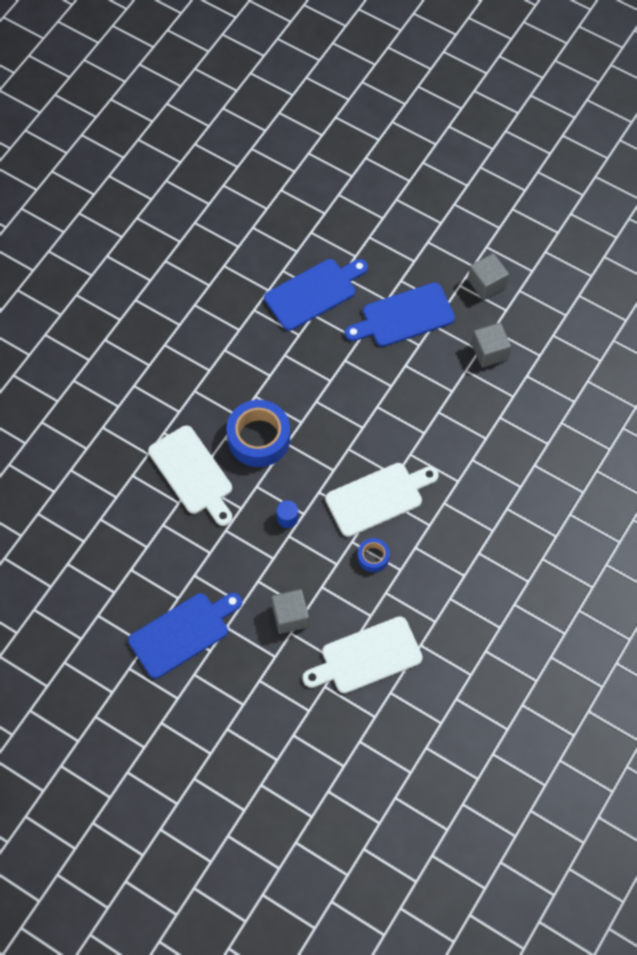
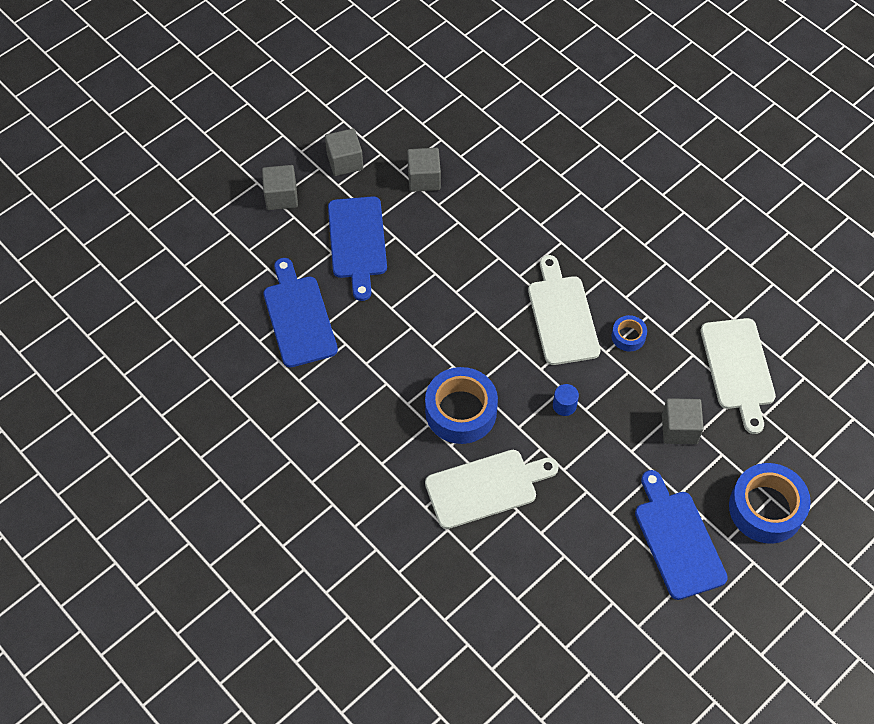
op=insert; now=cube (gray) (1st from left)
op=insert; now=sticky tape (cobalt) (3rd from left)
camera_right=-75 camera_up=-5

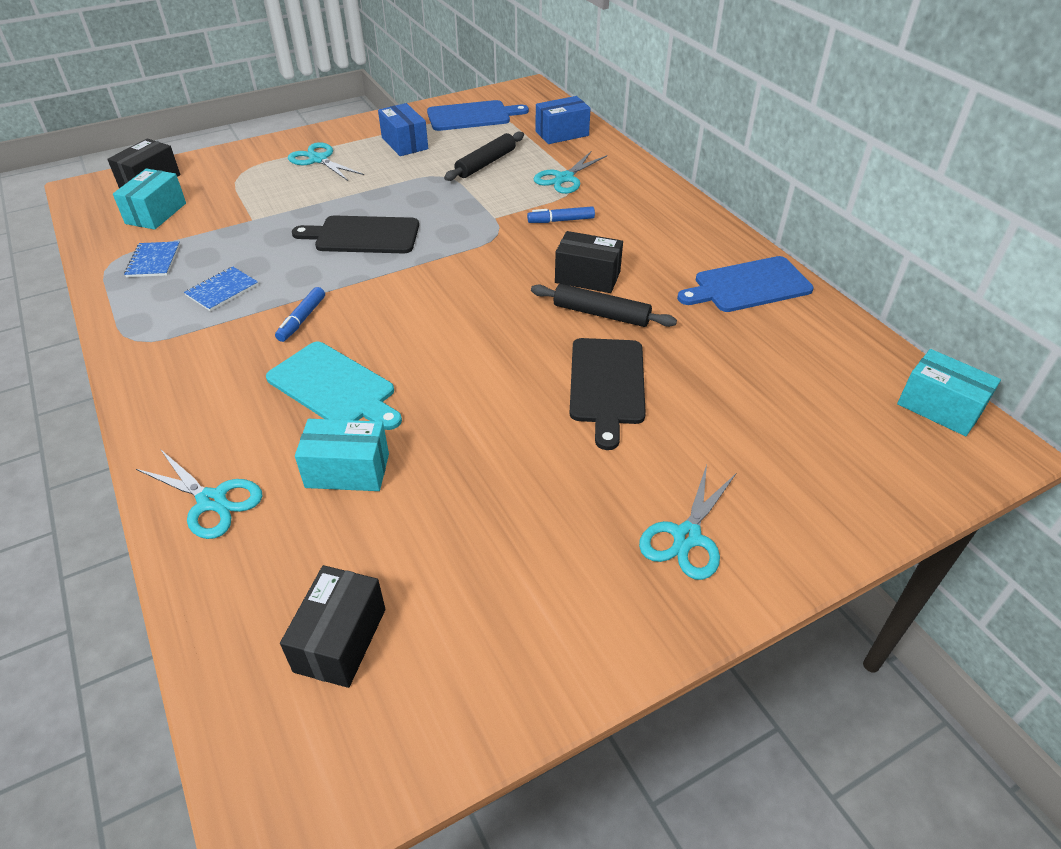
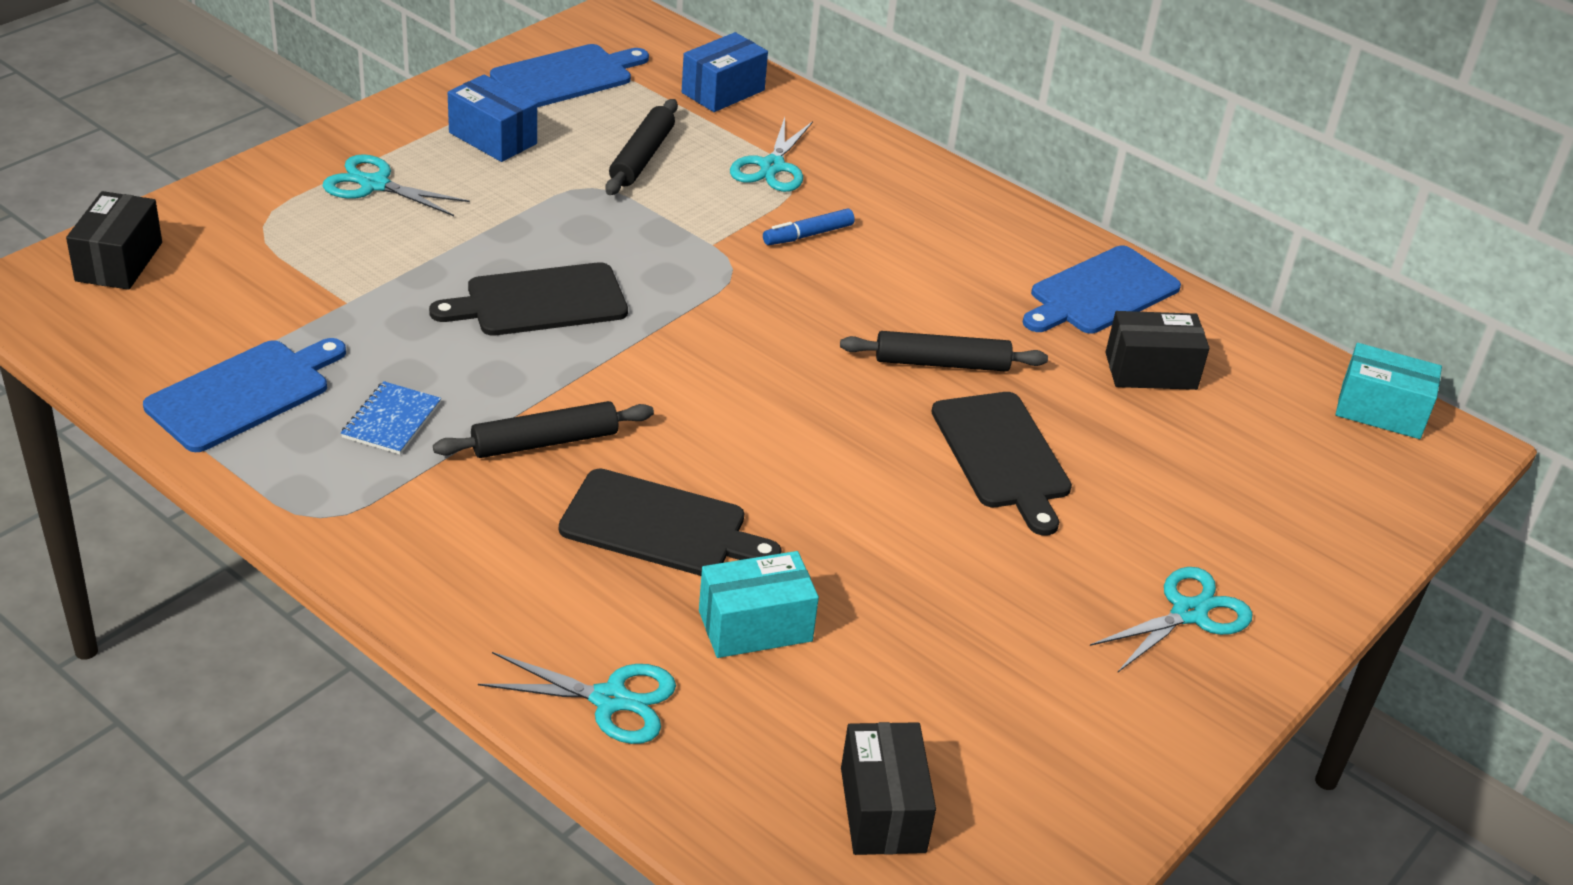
op=replace; was=notepad (cobalt) (1st from left); now=chopping board (cobalt) (1st from left)
op=replace; was=marker pen (cobalt) (1st from left); now=dough roller (jet-black) (1st from left)
op=recolor; was=chopping board (teal); now=chopping board (jet-black) (2nd from left)
op=rotate; was=scissors (teal) (4th from left); clockwise=-135
op=move; was=box (jet-black) (3rd from left)
op=delete; was=box (teal) (1st from left)
camera_right=-25 camera_up=-5

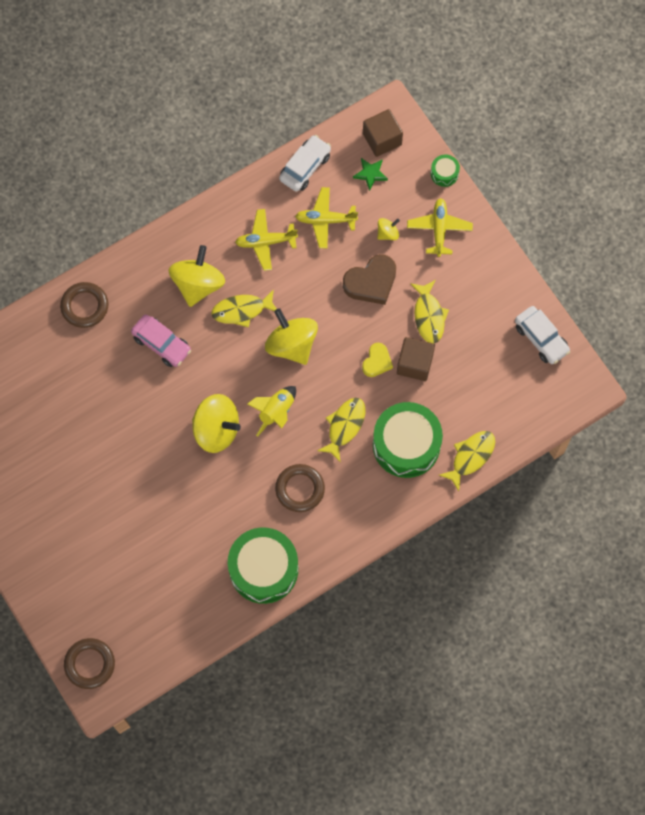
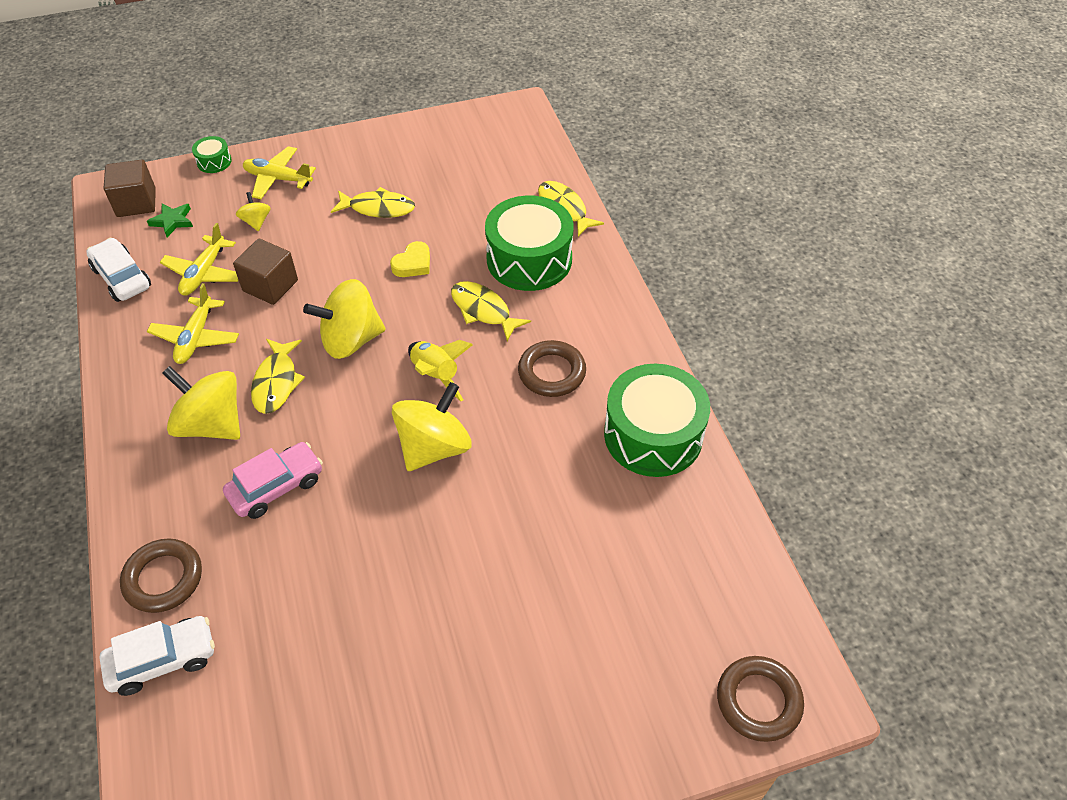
op=move; was=automobile (white) (2nd from left)
op=move; was=cube (dark brown) (2nd from left)
op=rotate; was=love heart (bright yellow); clockwise=90
op=delete; was=love heart (dark brown)
camera_right=-75 camera_up=-20

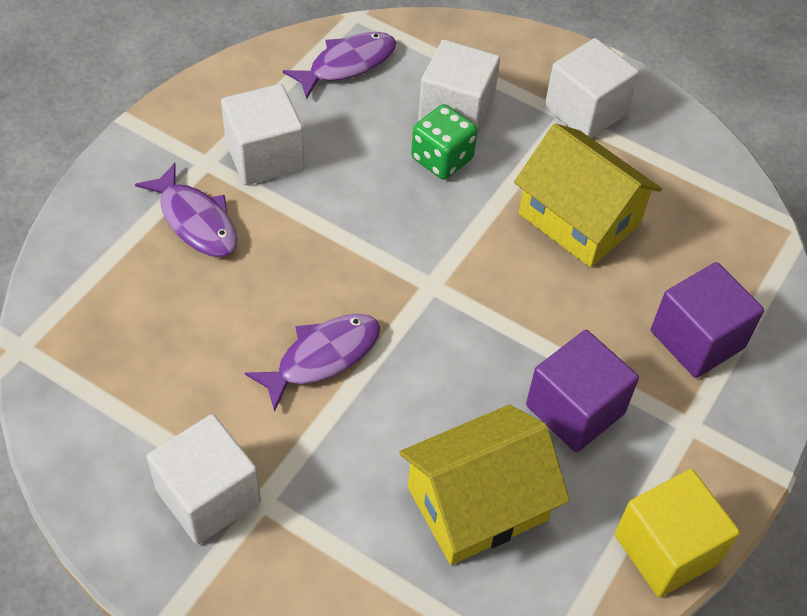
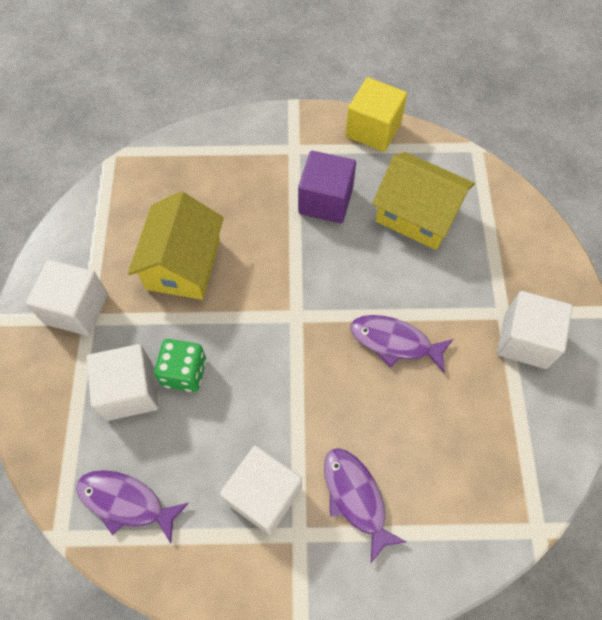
op=rotate; was=fish (royal purple) (1st from left in the first image); clockwise=-45
op=delete; was=cube (royal purple) (2nd from left)
camera_right=-120 camera_up=10

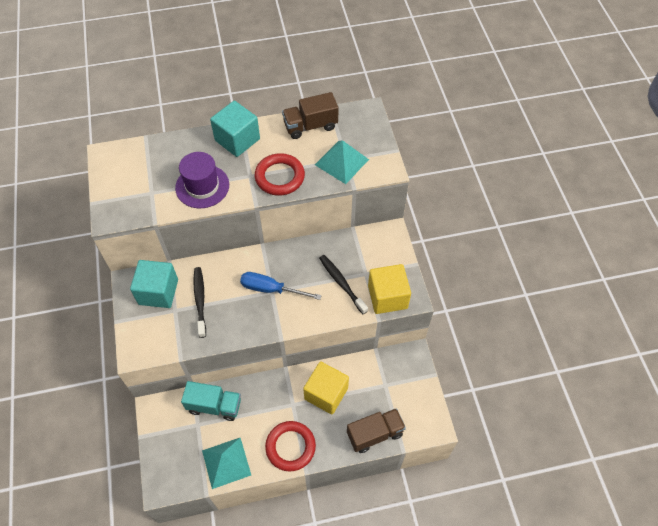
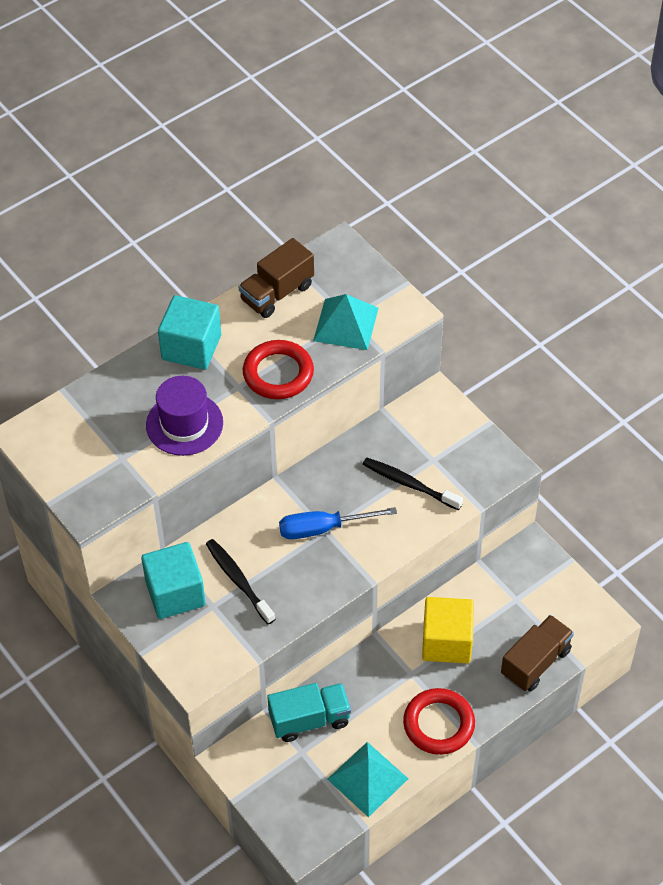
op=delete; was=cube (bright yellow) (2nd from left)
camera_right=-25 camera_up=-5

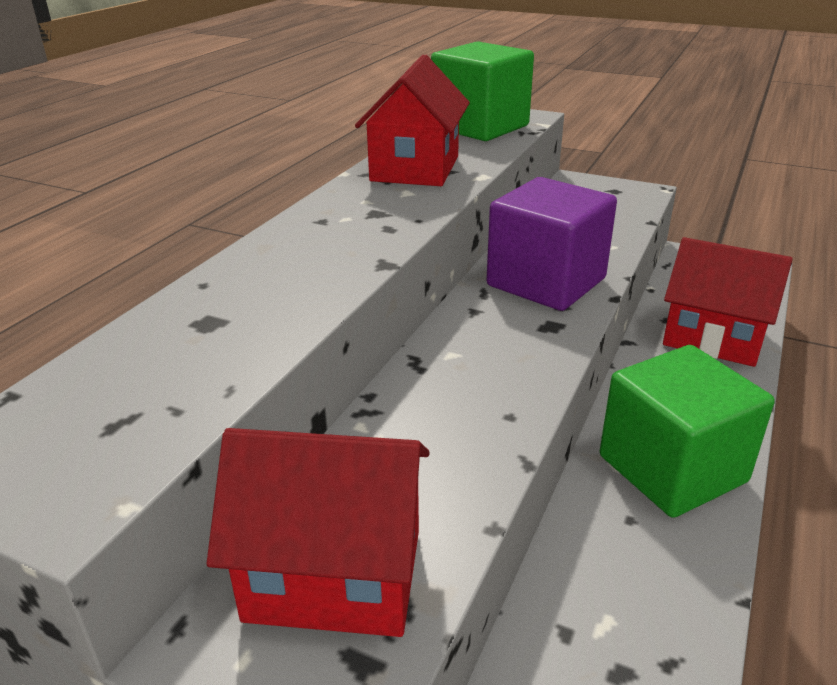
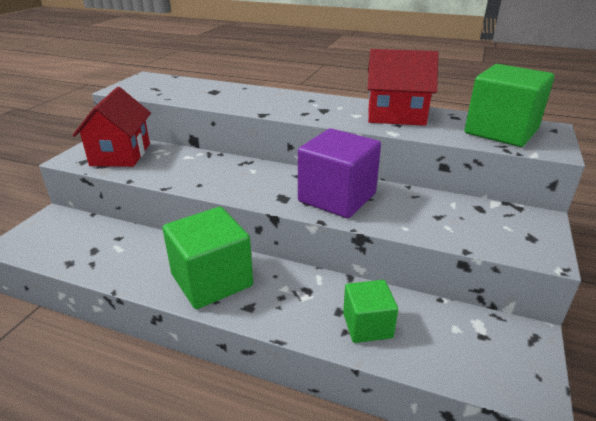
op=replace; was=house (crimson) (3rd from left); now=cube (green) (2nd from left)
camera_right=85 camera_up=0

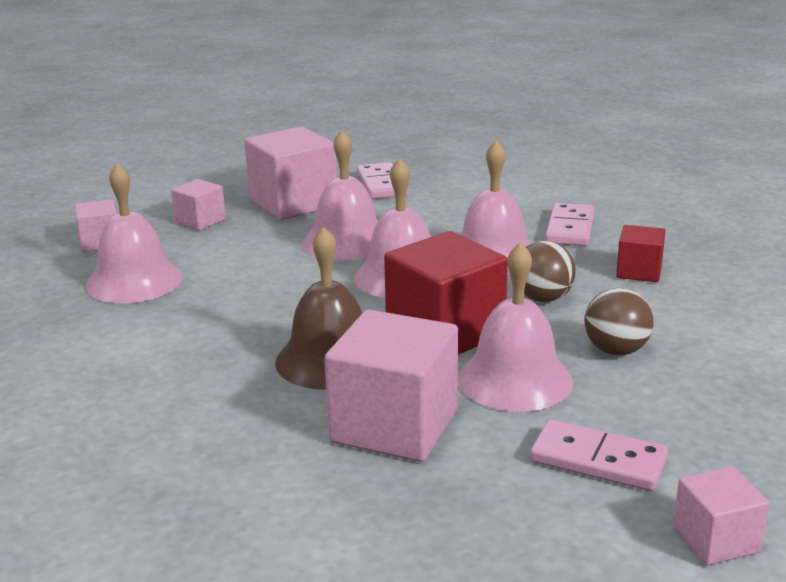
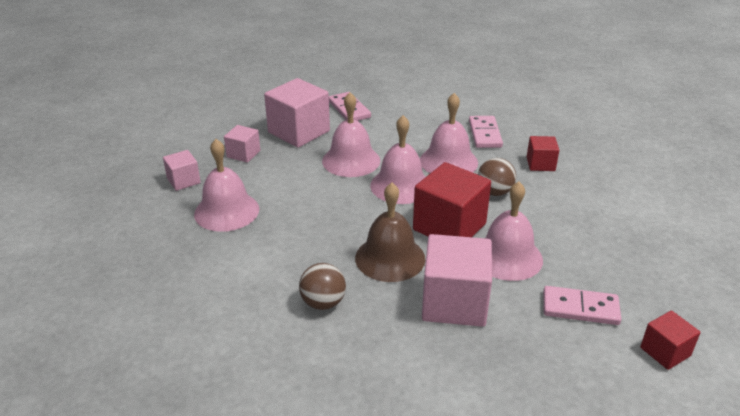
op=move; was=sphere (dark brown) (2nd from left in the first image); now=sphere (dark brown) (1st from left)
op=recolor; was=cube (pink) (5th from left); now=cube (crimson) (3rd from left)
camera_right=-15 camera_up=10

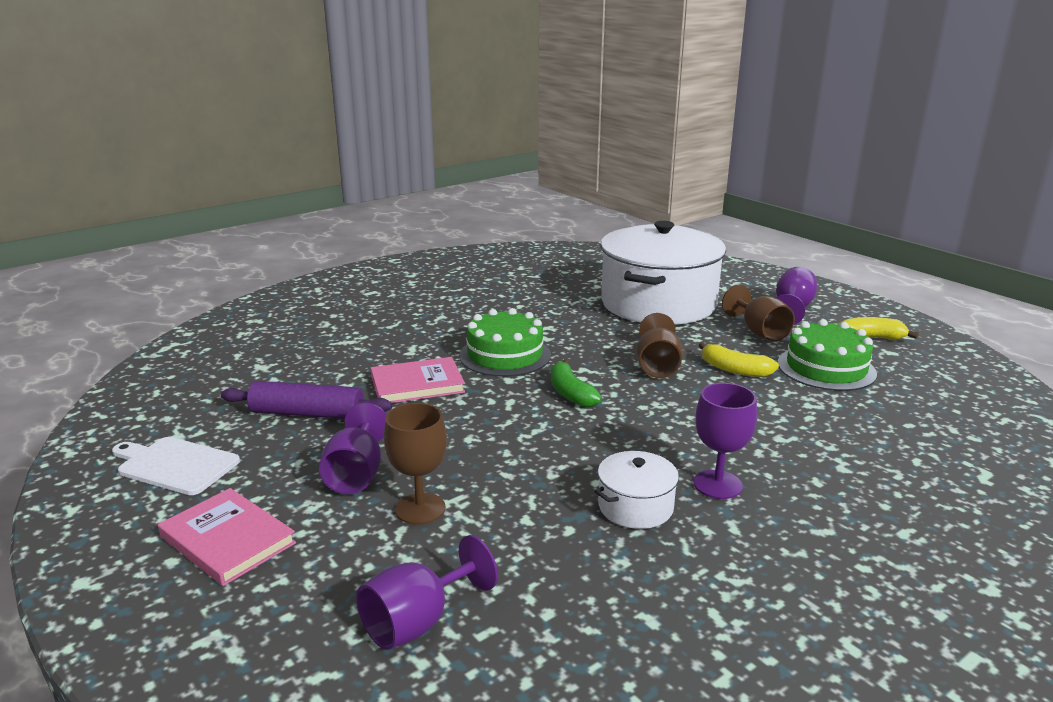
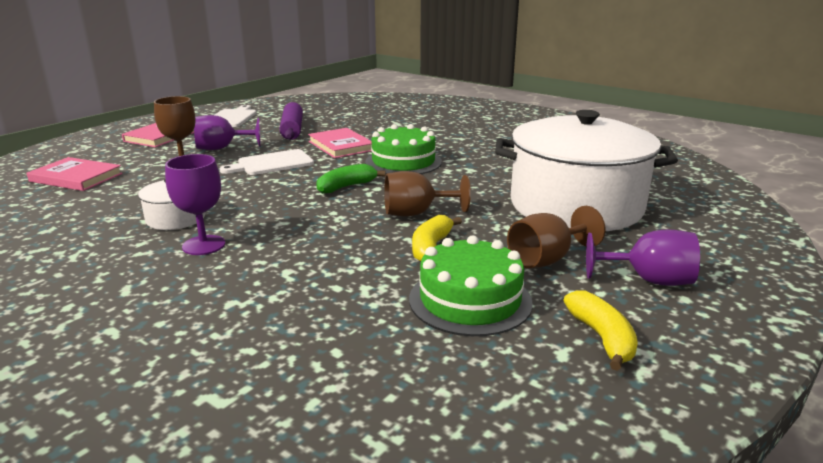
op=replace; was=wine glass (royal purple) (2nd from left); now=book (pink) (1st from left)
op=insert; now=chopping board (white) (2nd from left)
camera_right=75 camera_up=0

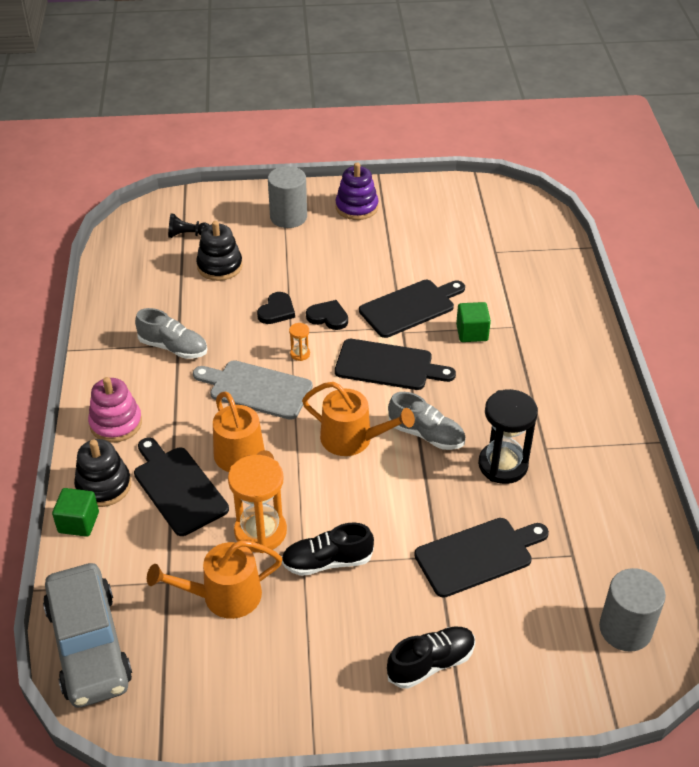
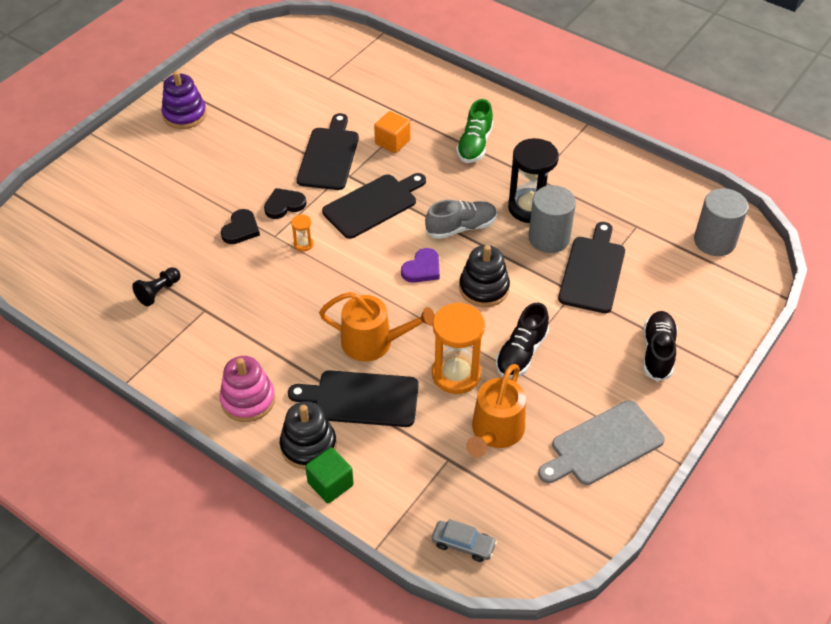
op=move; was=chess pawn (jet-black)
op=rotate; was=love heart (jet-black) (1st from left); clockwise=45
op=recolor; was=cube (green) (2nd from left); now=cube (orange-coloured)
op=replace; was=watering can (orange-coloured) (3rd from left); now=love heart (royal purple)
op=resize; was=automobile (gray); ratio=0.42
op=insert; now=lace-up shoe (green)
op=move; was=stacking toy (jet-black) (2nd from left)
op=move; was=cylinder (gray) (1st from left)
op=move; was=chopping board (gray)
op=delete; was=lace-up shoe (gray) (1st from left)
camera_right=-50 camera_up=5

